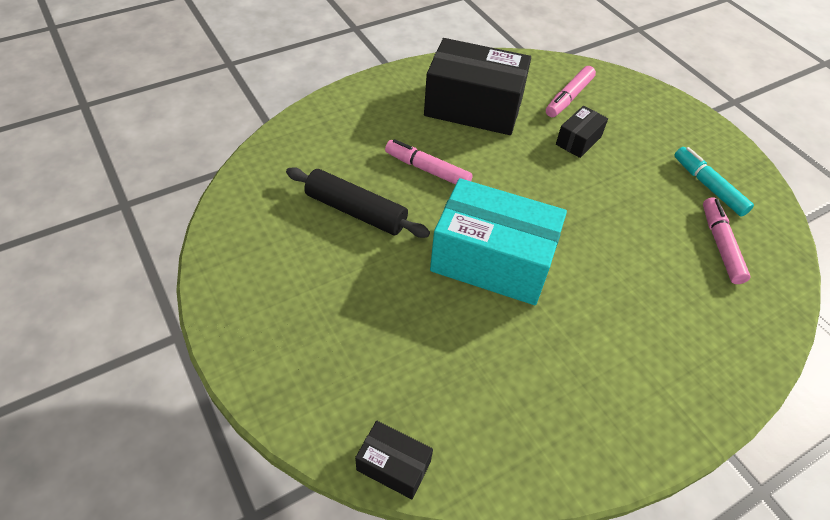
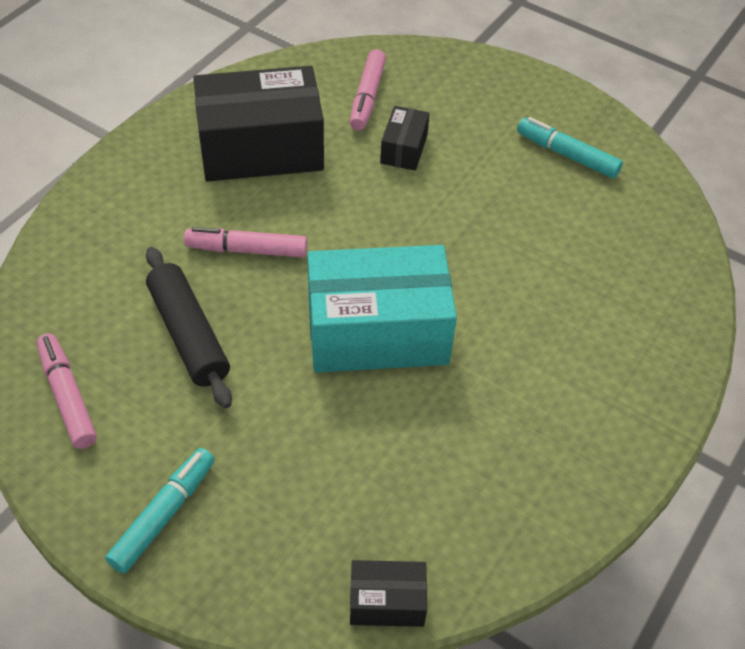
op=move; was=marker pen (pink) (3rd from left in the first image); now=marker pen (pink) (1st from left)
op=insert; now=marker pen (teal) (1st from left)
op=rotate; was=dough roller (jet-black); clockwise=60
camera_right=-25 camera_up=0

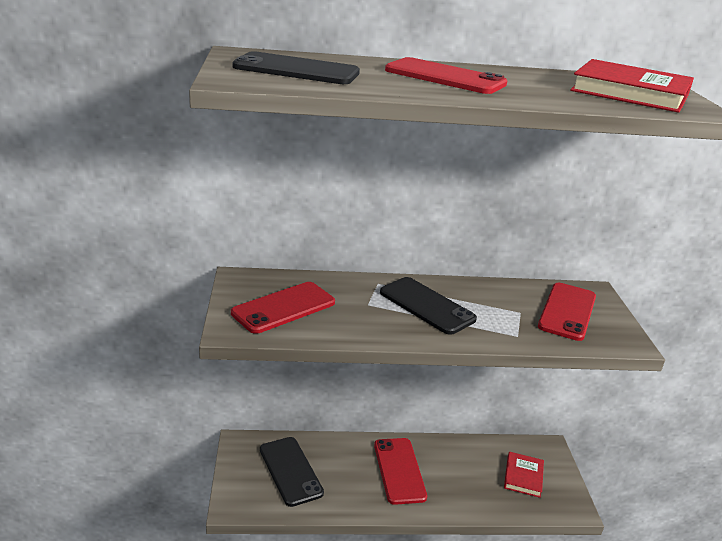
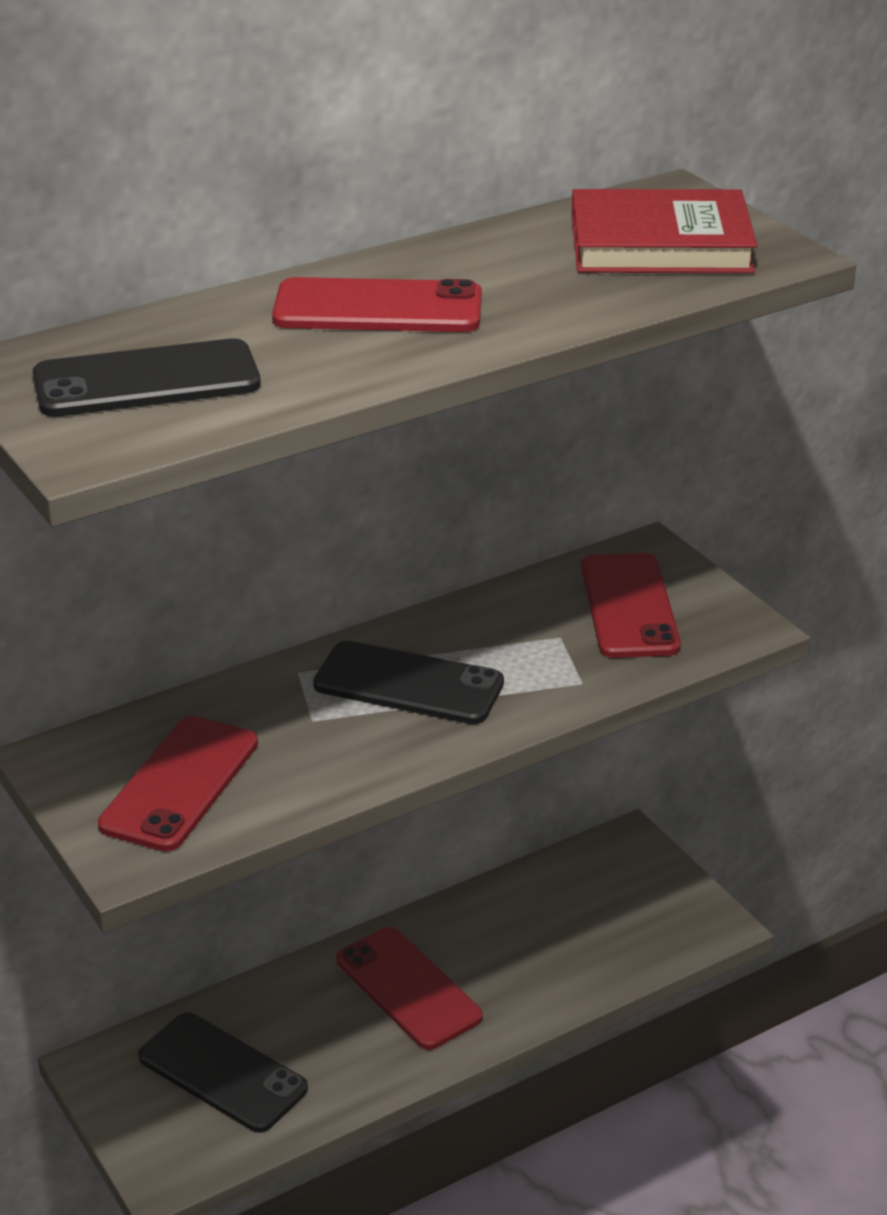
op=delete; was=book (crimson) (1st from left)
camera_right=-25 camera_up=5

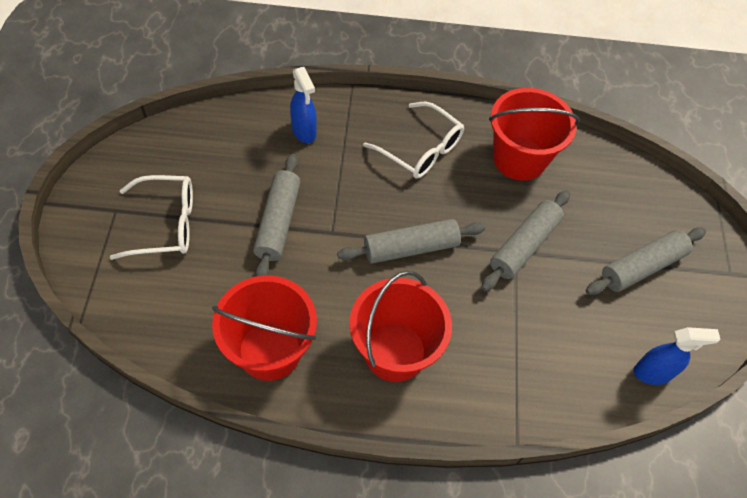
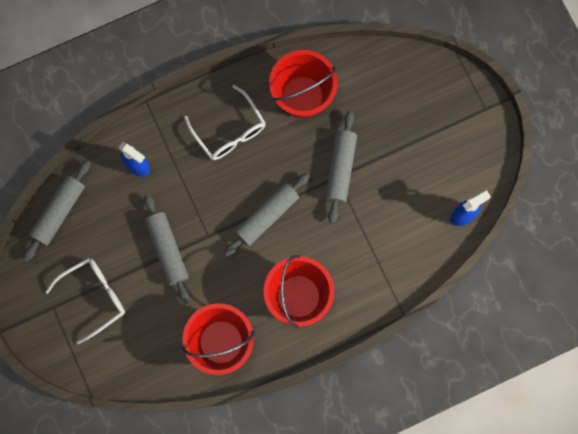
op=move; was=dough roller (gray) (4th from left in the first image); now=dough roller (gray) (1st from left)
op=rotate; was=spectacles (white) (2nd from left); clockwise=45
camera_right=-25 camera_up=20

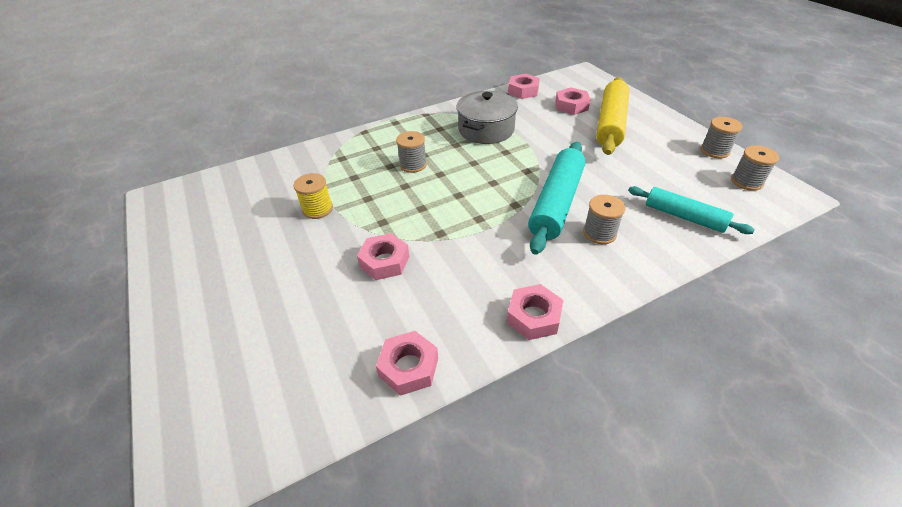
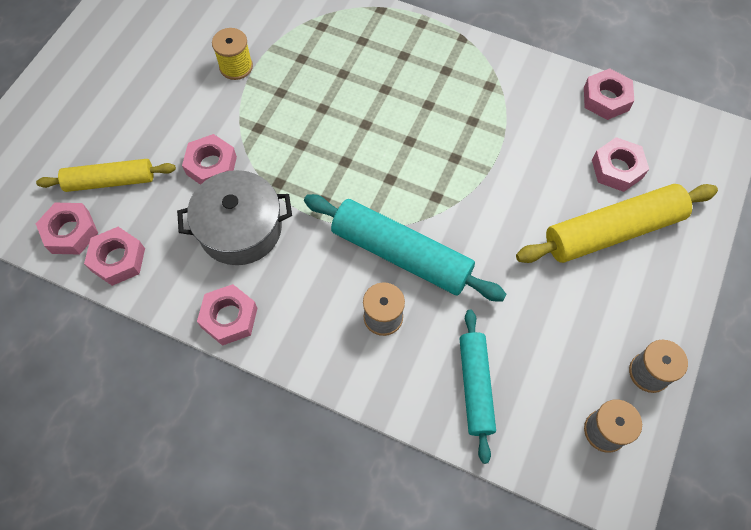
op=insert; now=dough roller (bright yellow) (1st from left)
op=insert; now=hex nut (pink) (1st from left)
op=move; was=stockpot (gray)
op=rotate; was=dough roller (teal) (1st from left); clockwise=45
op=delete; was=reel of thread (gray) (1st from left)
camera_right=50 camera_up=20

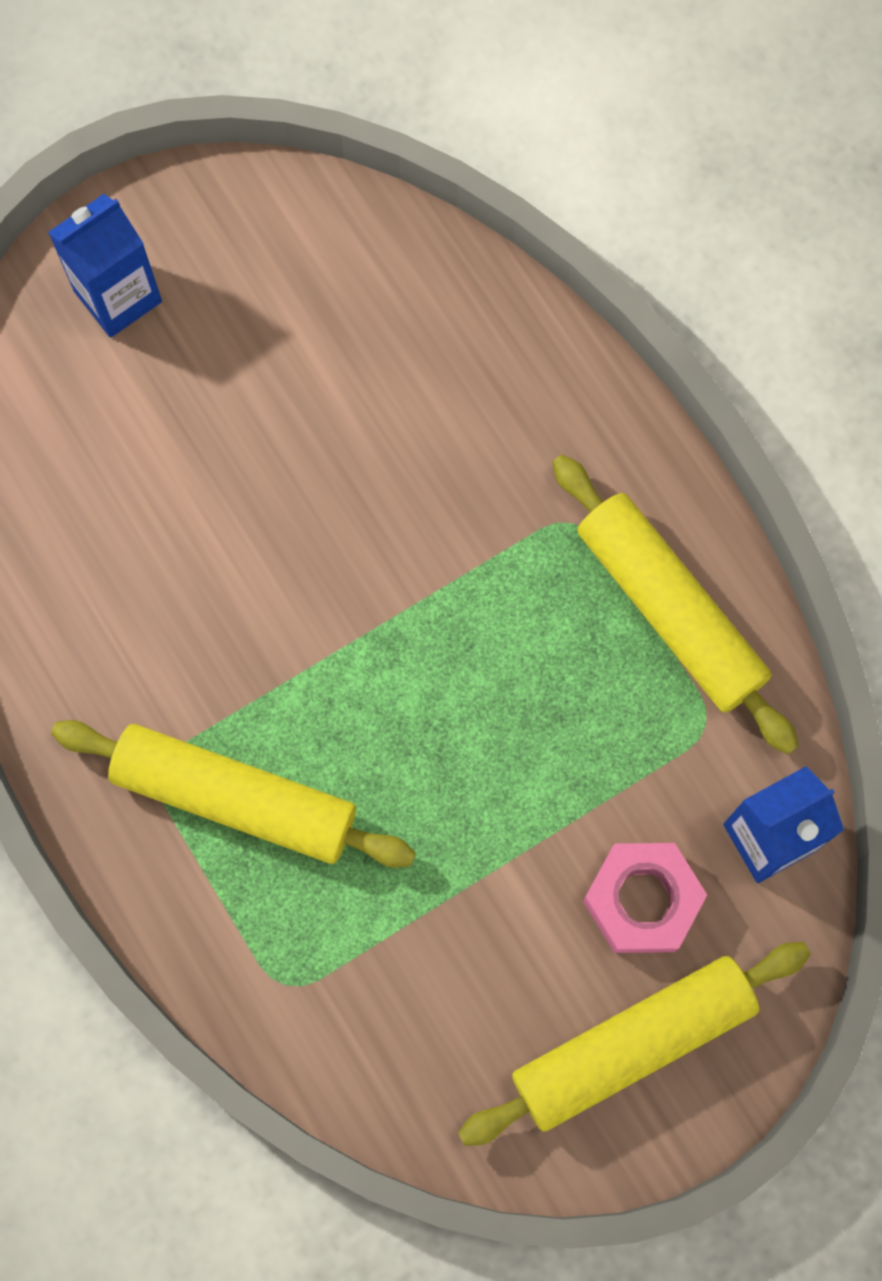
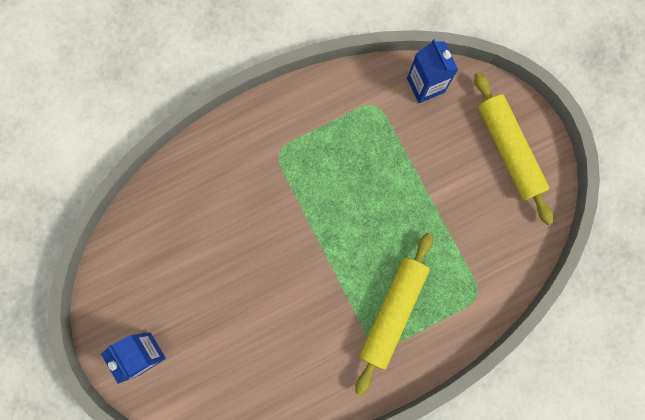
op=delete; was=dough roller (bright yellow) (3rd from left)
op=delete; was=hex nut (pink)
camera_right=-85 camera_up=5

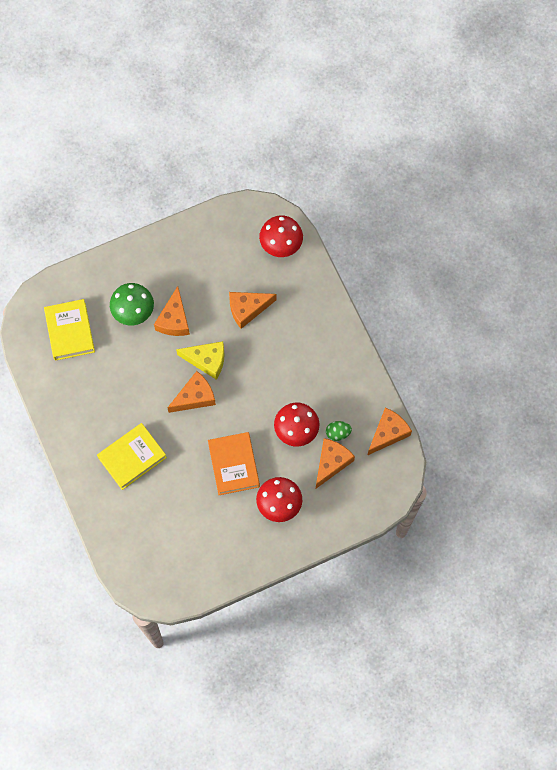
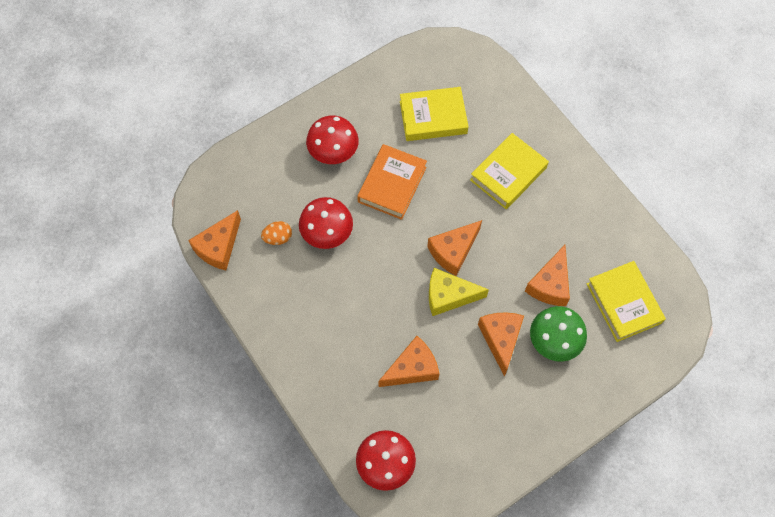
op=recolor; was=egg (green); now=egg (orange-coloured)
op=rotate; was=book (orange-coloured); clockwise=45
op=insert; now=book (bright yellow) (1st from left)
op=move; was=cheese (orange-coloured) (4th from left in the first image); now=cheese (orange-coloured) (5th from left)
camera_right=170 camera_up=-5

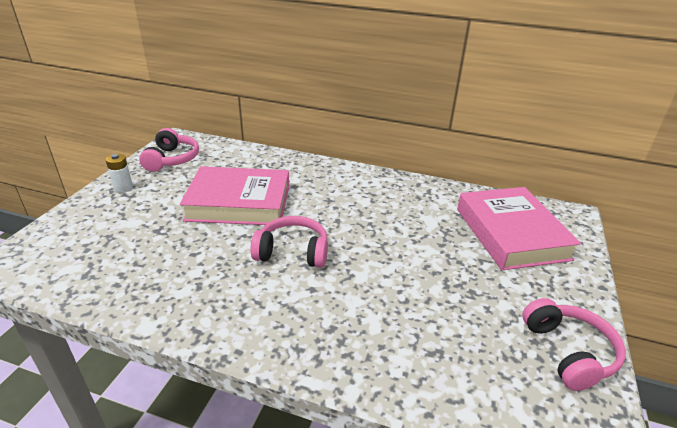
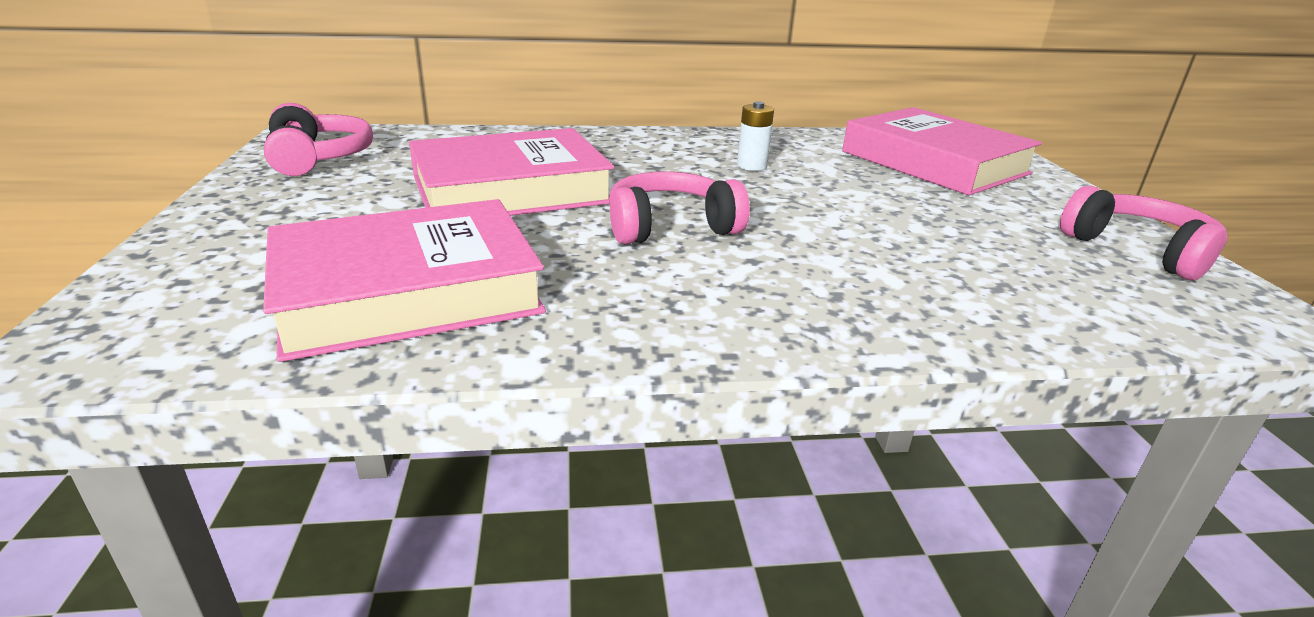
op=insert; now=book (pink) (1st from left)
op=move; was=power cell (white)
camera_right=-25 camera_up=-5

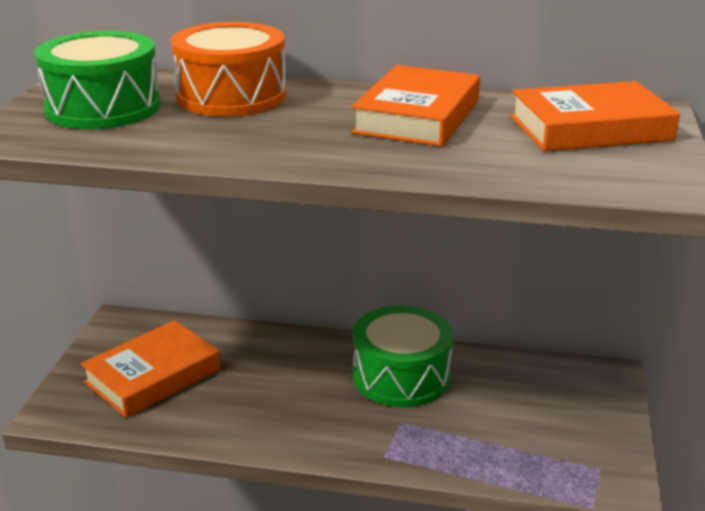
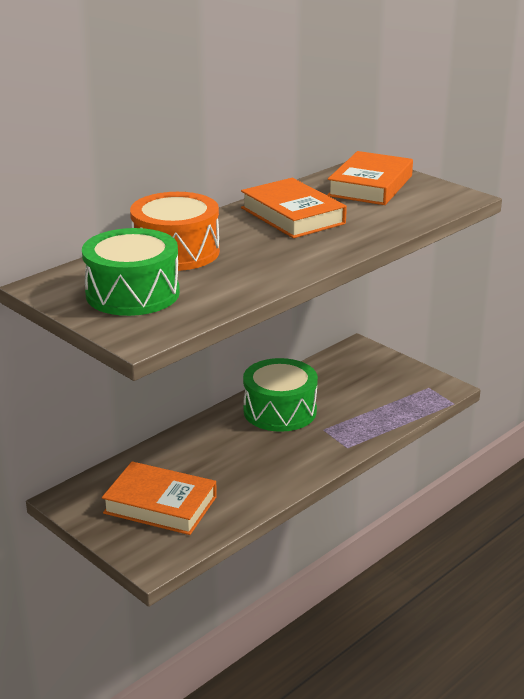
op=rotate; was=book (orange-coloured) (1st from left); clockwise=-60
camera_right=-55 camera_up=0

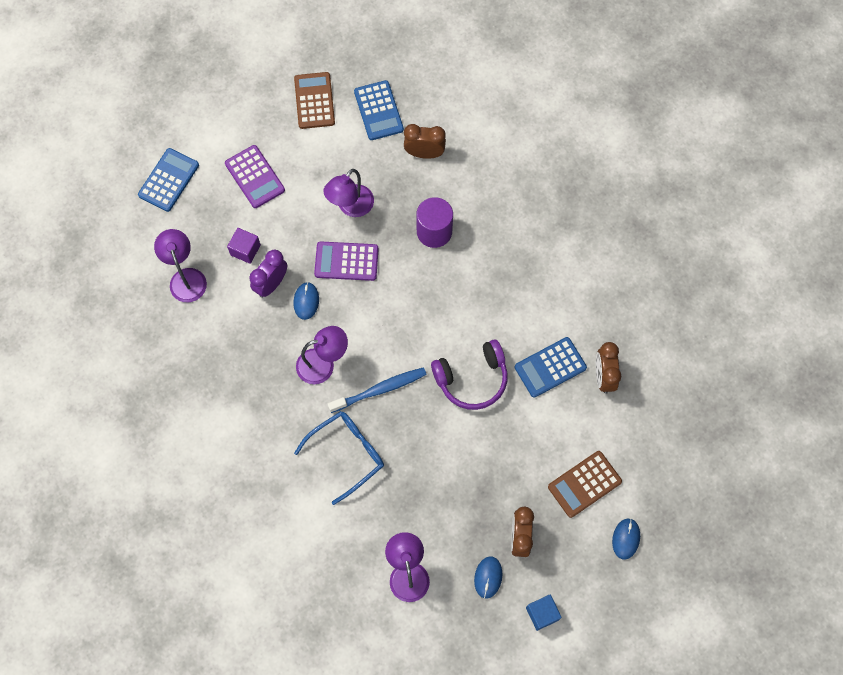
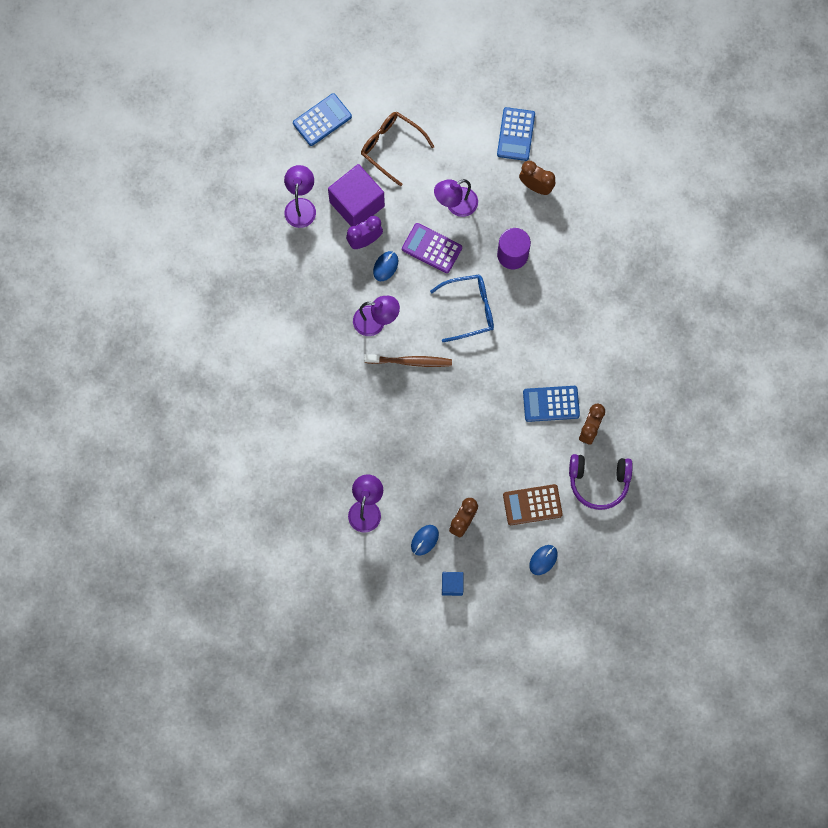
op=resize; was=cube (royal purple); ratio=2.02
op=replace; was=pocket calculator (royal purple) (1st from left); now=spectacles (dark brown)
op=recolor; was=tooth brush (cobalt); now=tooth brush (dark brown)
op=move; was=spectacles (cobalt)
op=move; was=headphones (royal purple)
op=delete; was=pocket calculator (dark brown) (1st from left)
camera_right=25 camera_up=5

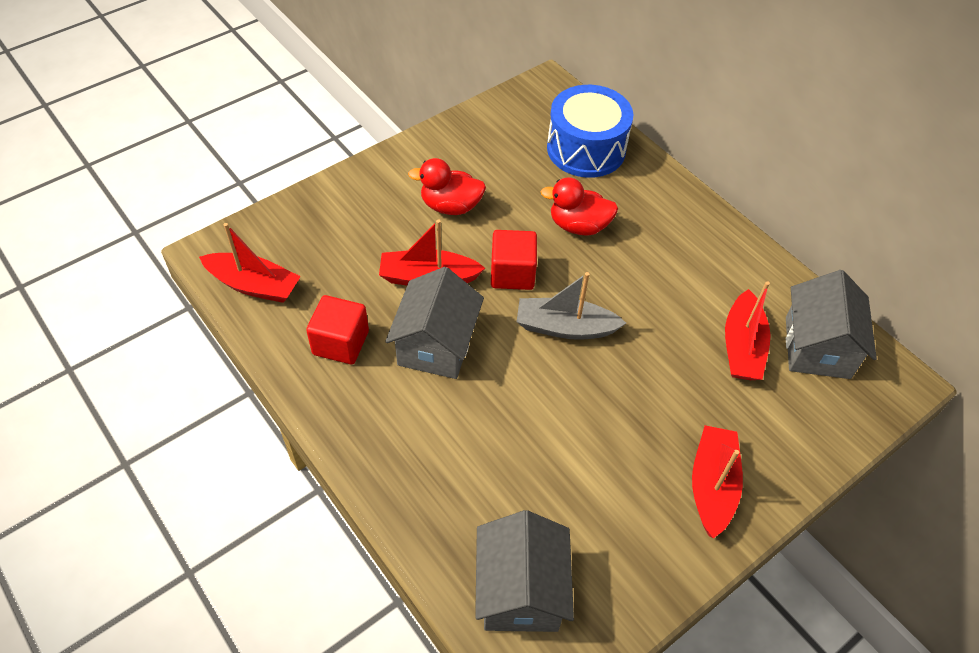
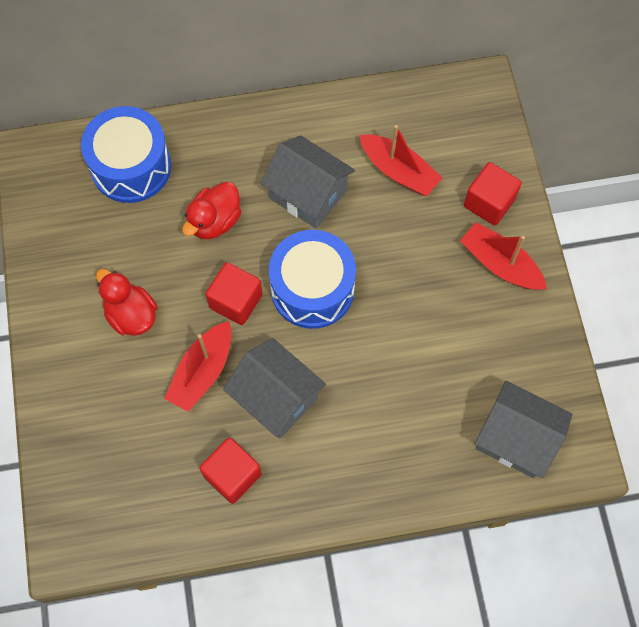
op=rotate; was=duck (crimson) (1st from left); clockwise=105
op=move; was=house (gray) (3rd from left in the first image); now=house (gray) (2nd from left)
op=replace; was=sailboat (gray); now=snare drum (cobalt) (2nd from left)
op=insert; now=cube (crimson) (3rd from left)
op=delete; was=sailboat (crimson) (1st from left)
camera_right=-60 camera_up=15

